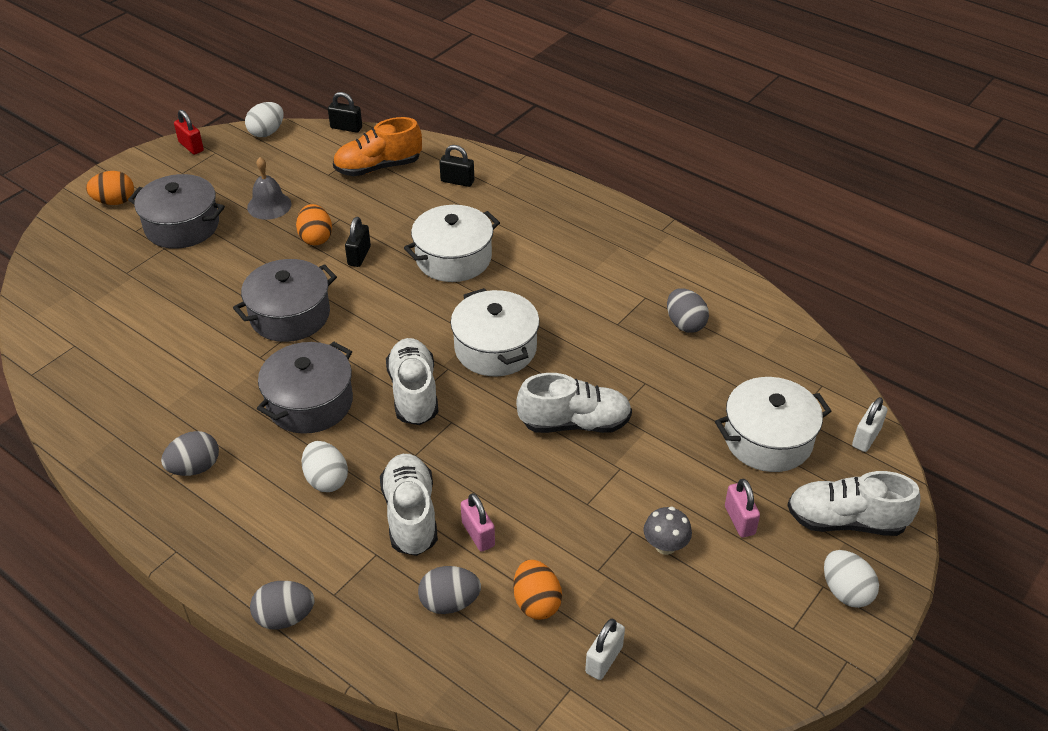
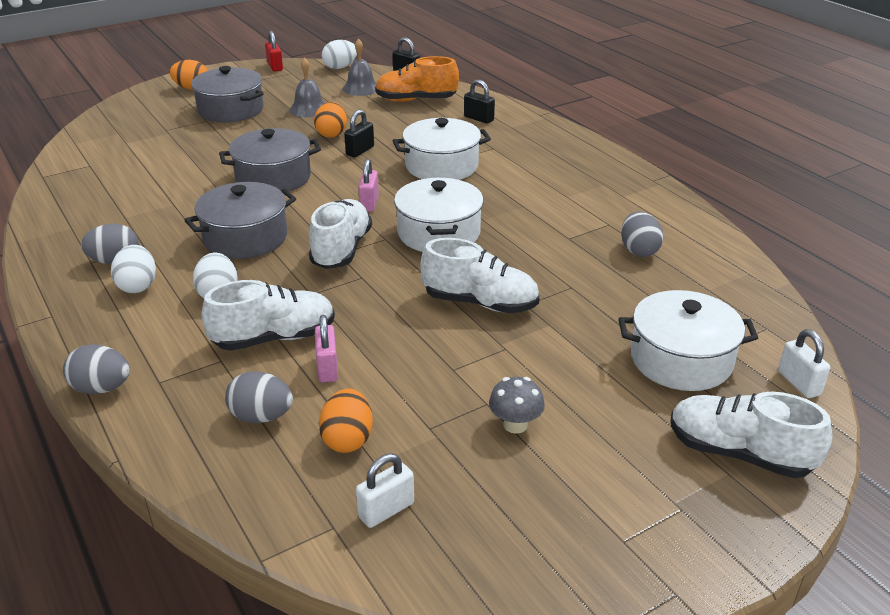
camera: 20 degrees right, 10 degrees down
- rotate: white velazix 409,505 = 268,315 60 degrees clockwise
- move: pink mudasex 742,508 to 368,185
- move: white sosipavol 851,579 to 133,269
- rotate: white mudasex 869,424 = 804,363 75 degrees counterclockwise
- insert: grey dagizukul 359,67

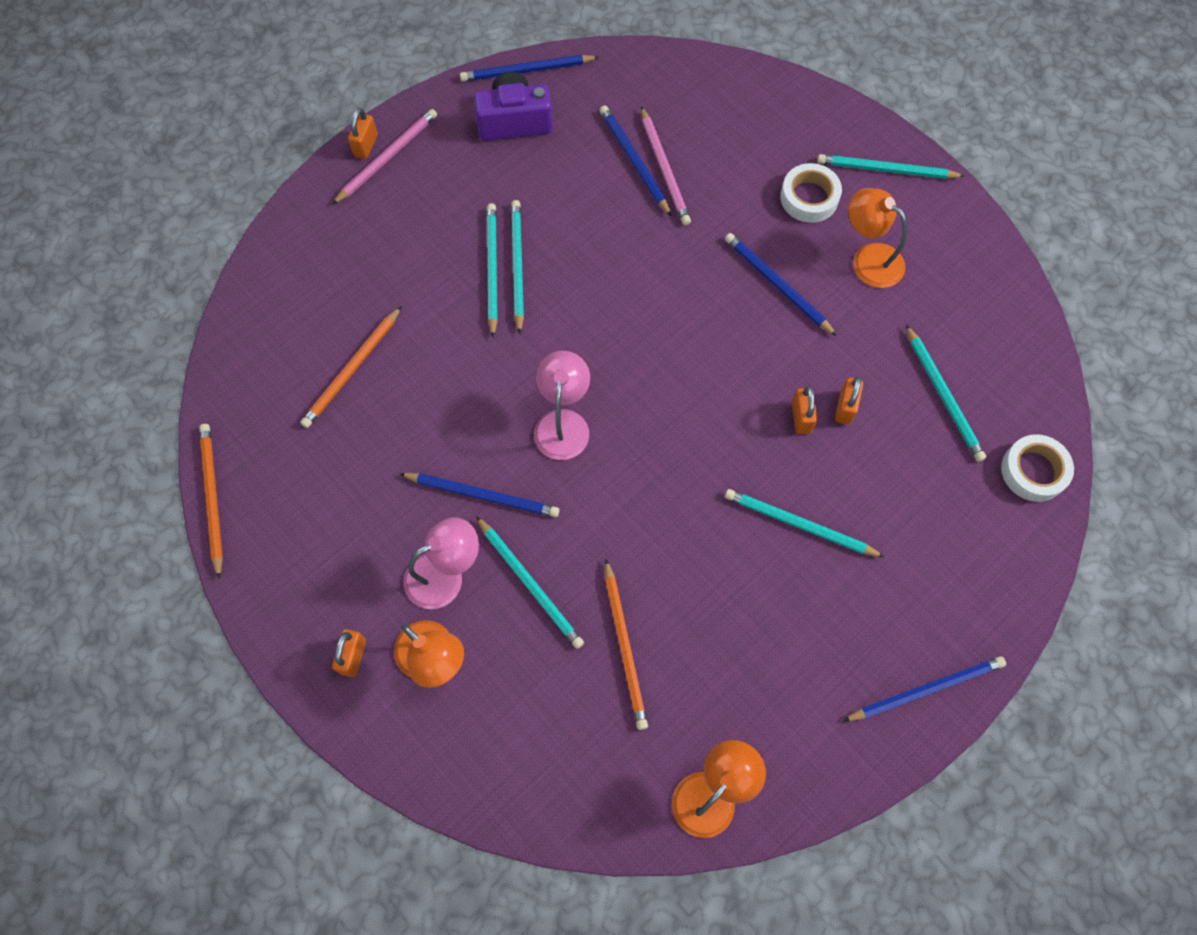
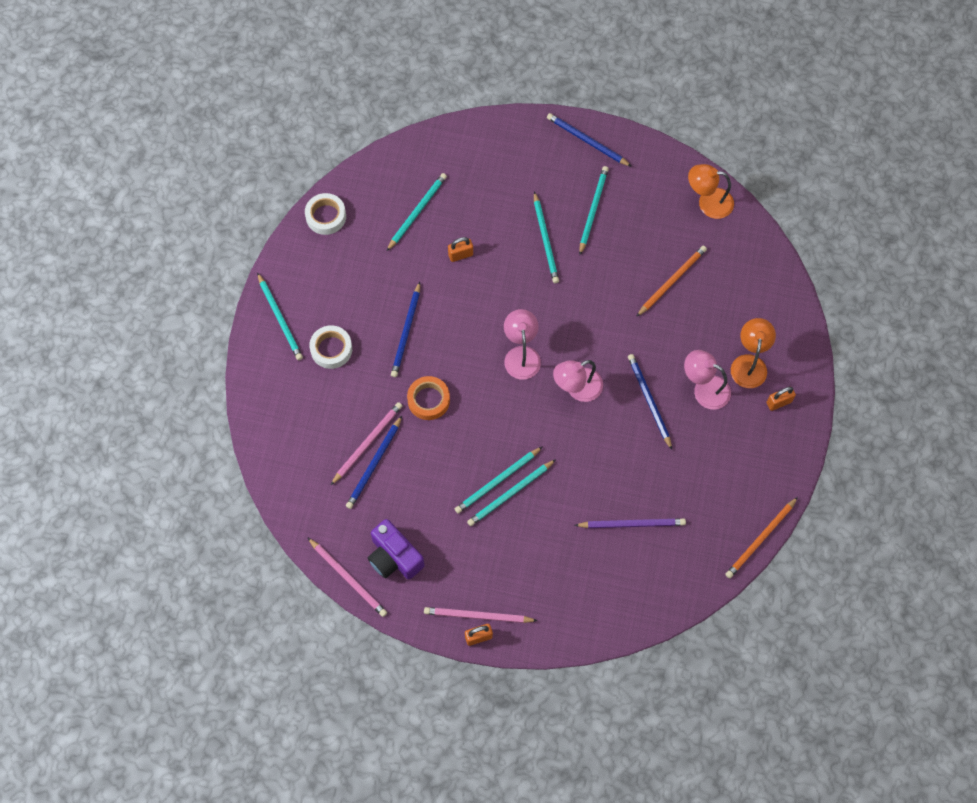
camera: 125 degrees left, 0 degrees up
- recolor: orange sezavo 351,367 to purple sezavo 630,523
- recolor: blue sezavo 529,68 to pink sezavo 347,577
- move: turquoise sezavo 530,582 to 594,210
- delete: orange mudasex 805,410
- delete: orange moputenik 877,238
- move: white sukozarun 1037,468 to 325,214
- insert: orange sukozarun 428,398
- insert: pink moputenik 522,344

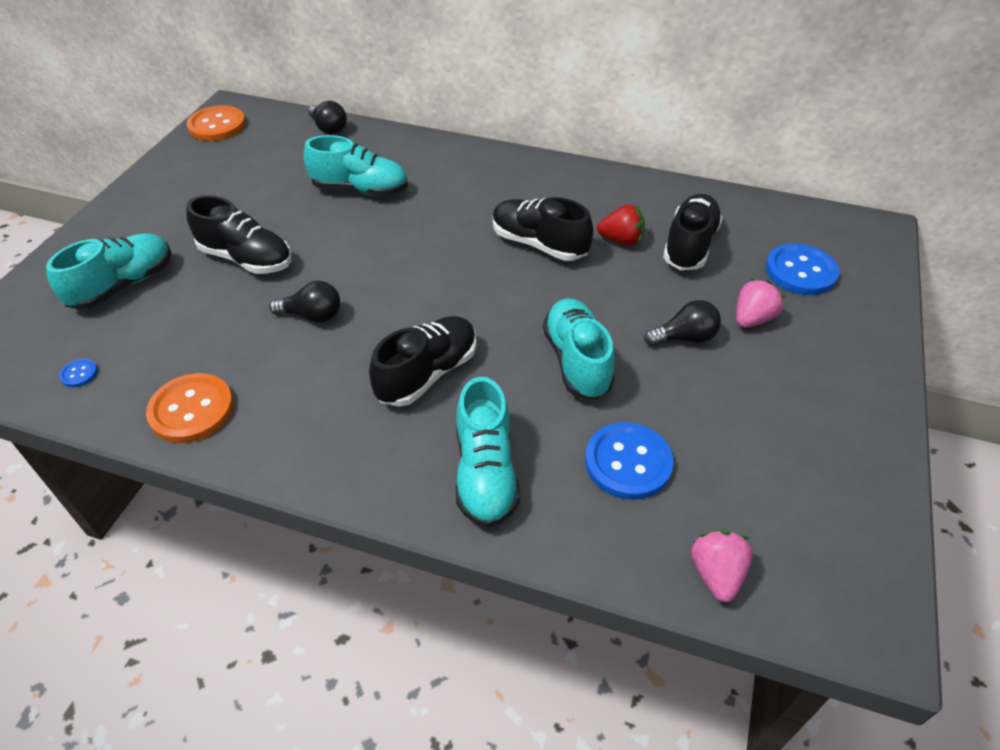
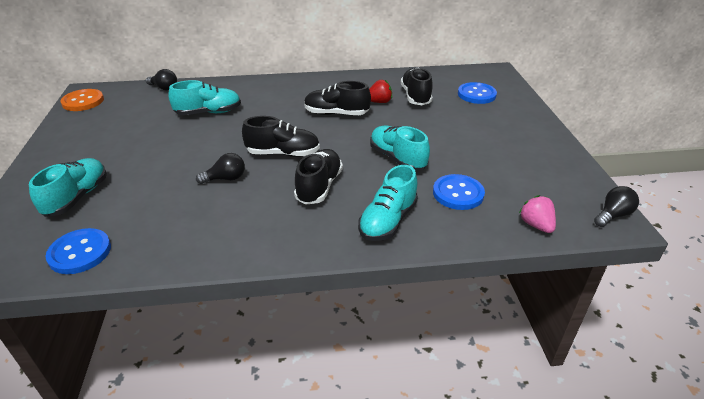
camera: 25 degrees left, 10 degrees down
- resize: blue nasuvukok 78,373 = 78,251 x2.25
- delete: orange nasuvukok 190,408
- move: black velazix 238,234 to 281,136
- rotate: turquoise velazix 488,452 = 388,203 60 degrees clockwise
- move: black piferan 682,323 to 616,206
- delete: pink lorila 760,303

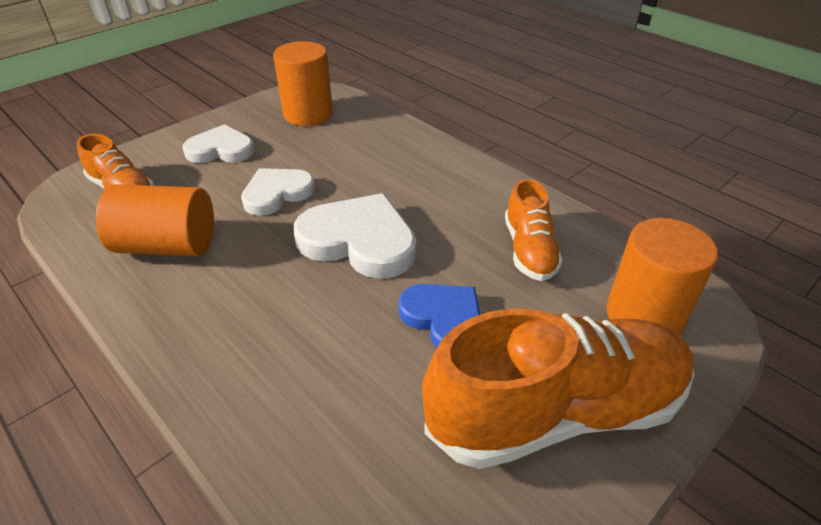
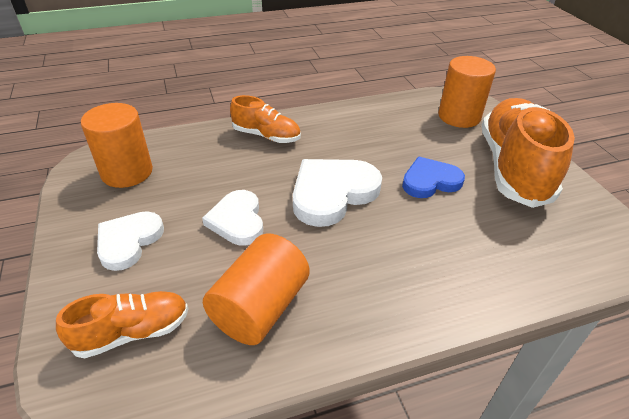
camera: 65 degrees left, 0 degrees up
- move: orange velazix 534,230 to 265,119

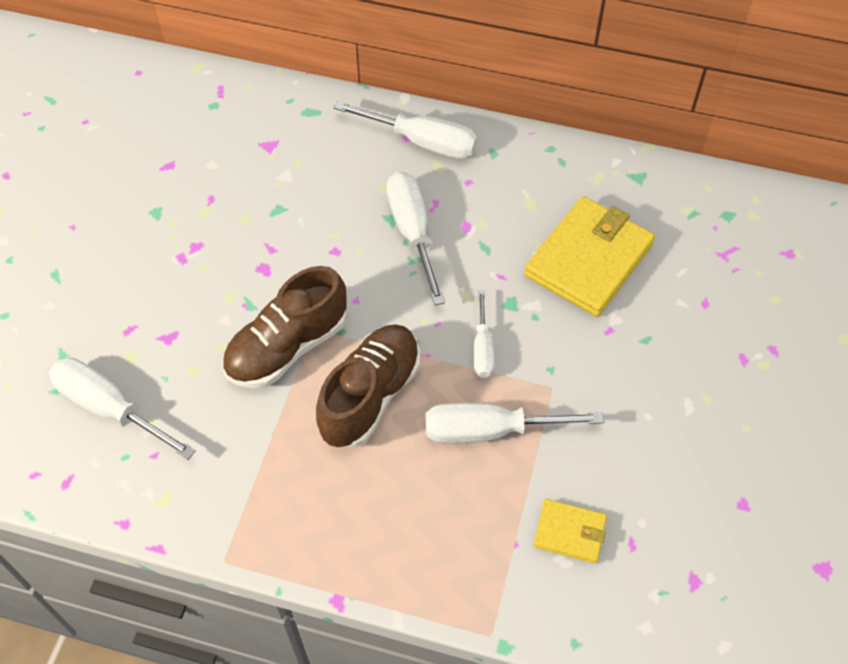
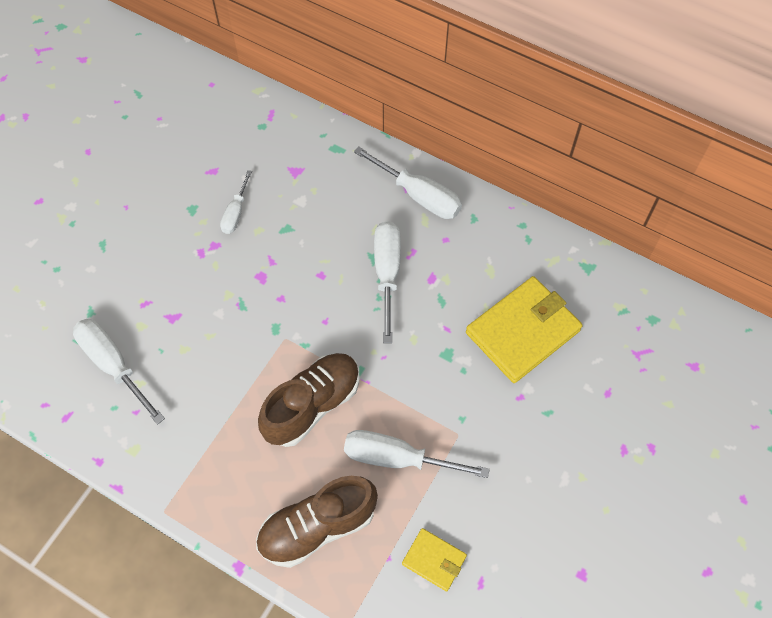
camera: 15 degrees right, 5 degrees up
- move: brown velazix 284,327 to 317,522
- move: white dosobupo 483,334 to 236,202

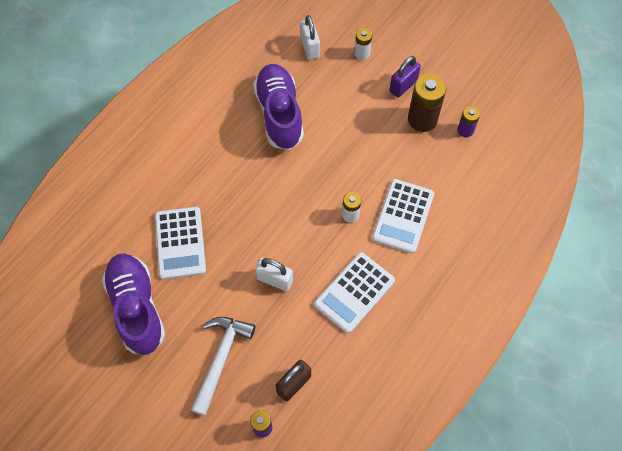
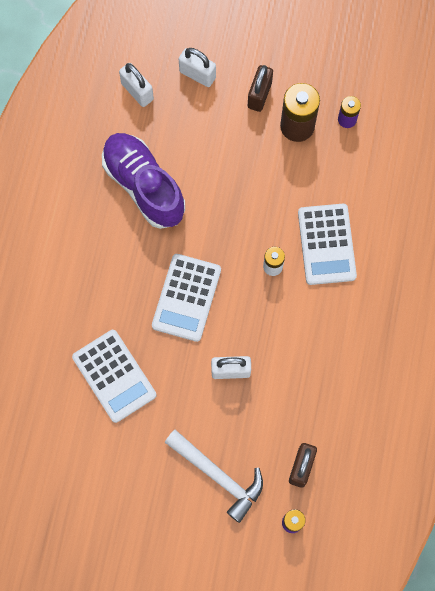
camera: 25 degrees left, 10 degrees up
- delete: purple velazix 133,304
- rotate: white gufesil 223,366 = 214,476 135 degrees clockwise
- move: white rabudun 354,292 to 186,298
- replace: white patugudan 363,44 to white mudasex 197,67
- recolor: purple mudasex 405,76 to brown mudasex 260,88

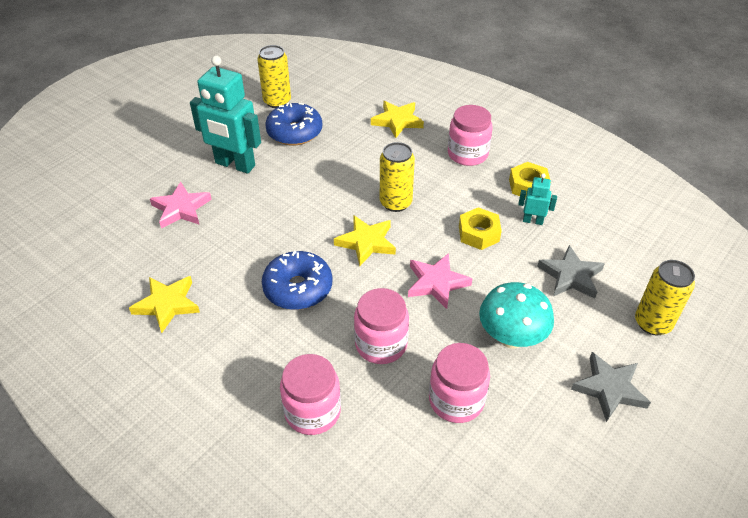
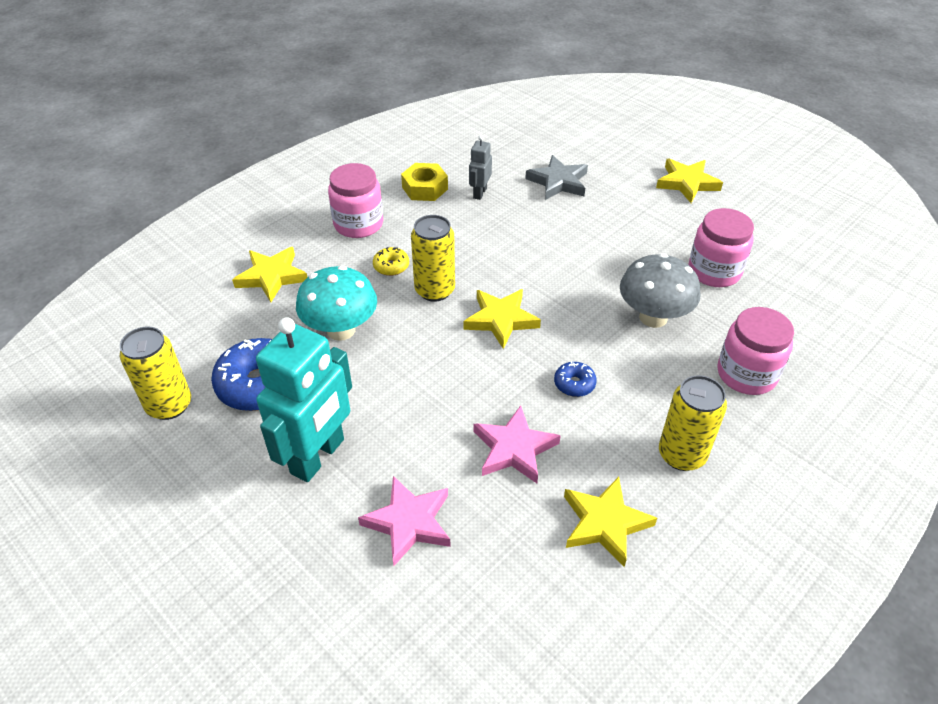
camera: 85 degrees left, 0 degrees up
- resize: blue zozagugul 297,280 = 575,379 x0.49
- replace: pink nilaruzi 381,326 to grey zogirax 660,290
- move: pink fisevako 440,281 to 517,444
- delete: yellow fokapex 480,228
- move: turquoise zogirax 516,315 to 336,303
- recolor: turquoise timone 537,199 to grey timone 480,167
- recolor: grey fisevako 611,387 to yellow fisevako 689,180
- move: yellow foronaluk 665,297 to 693,423
- insert: yellow zozagugul 391,261

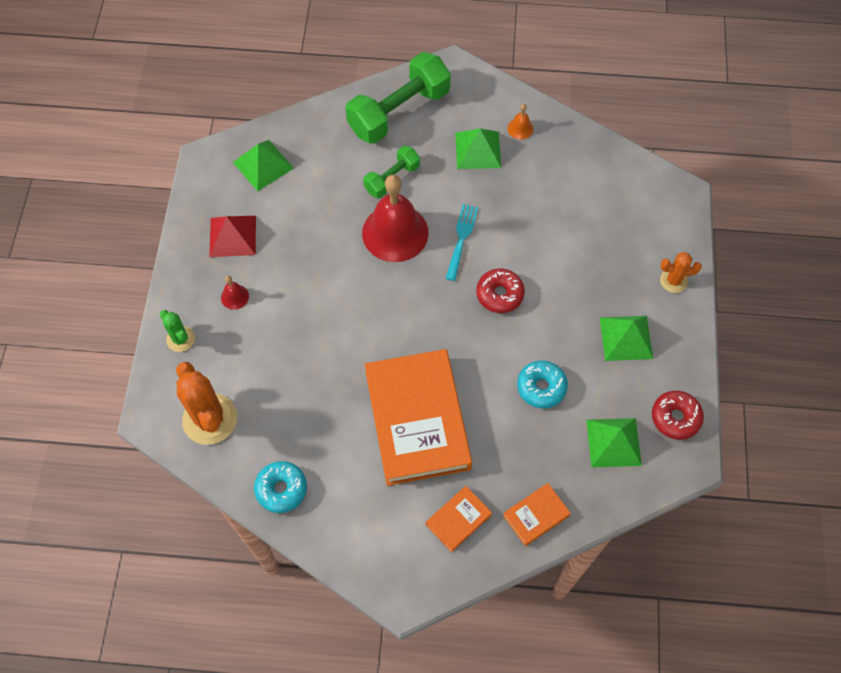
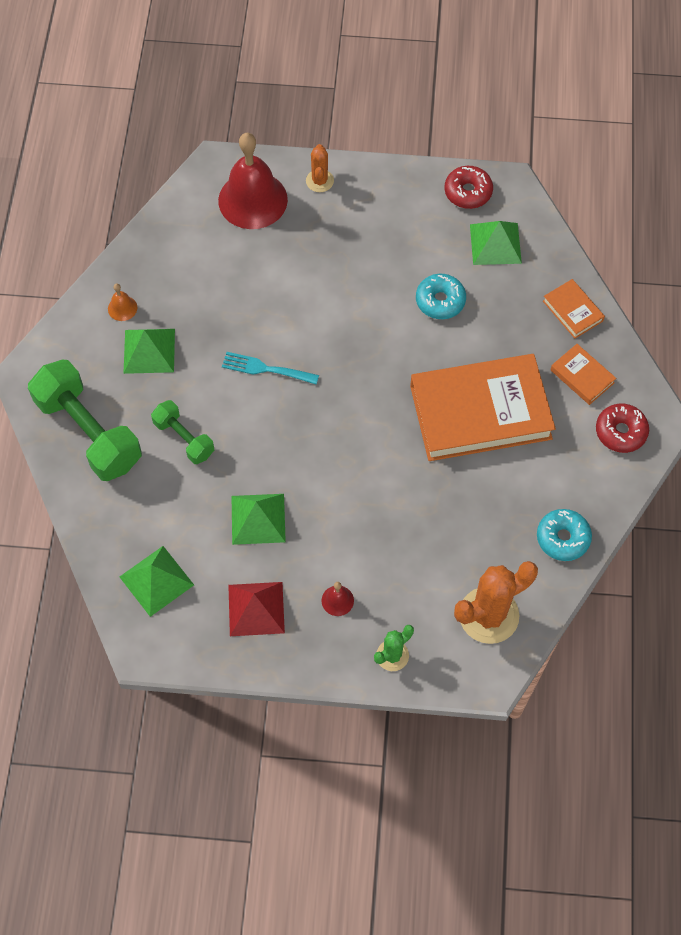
camera: 90 degrees left, 0 degrees up
- move: red dagizukul 395,218 to 253,181
- move: red zozagugul 500,290 to 622,428
- move: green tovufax 626,338 to 259,519

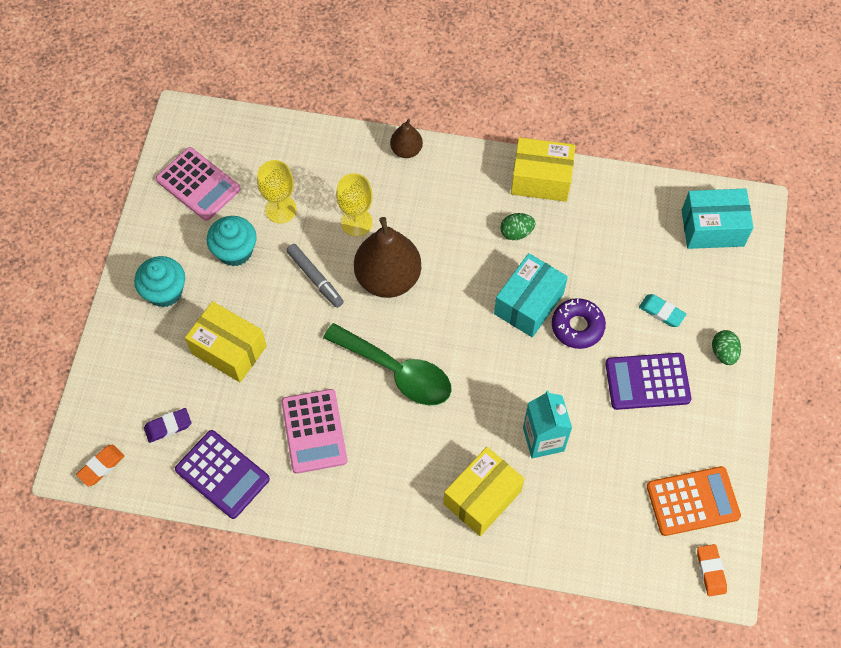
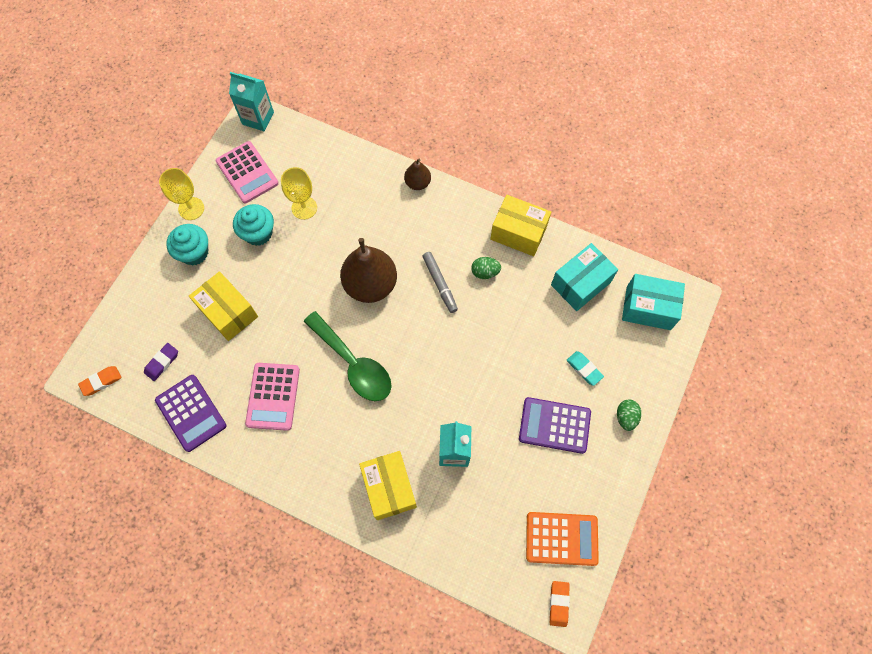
camera: 15 degrees right, 5 degrees up
- rotate: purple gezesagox 167,425 = 161,362 45 degrees counterclockwise
- move: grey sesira 315,276 to 440,282
- move: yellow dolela 354,205 to 181,194
- rotate: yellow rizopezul 484,491 = 388,485 75 degrees counterclockwise
- move: turquoise rizopezul 531,295 to 584,277
- delete: purple zozagugul 579,323
- insert: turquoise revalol 251,101

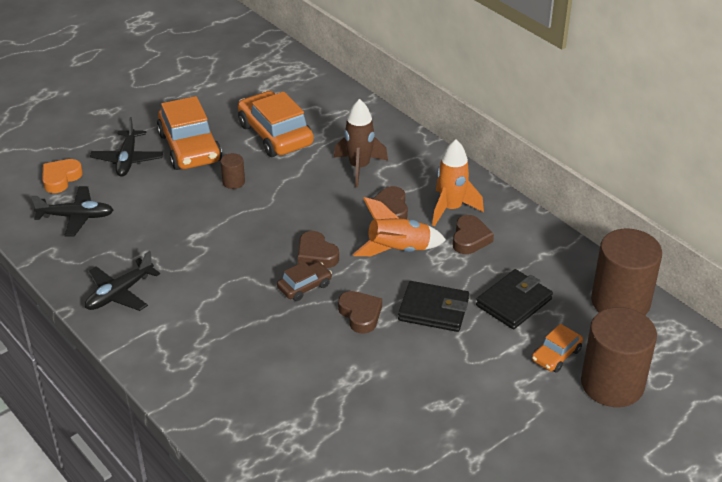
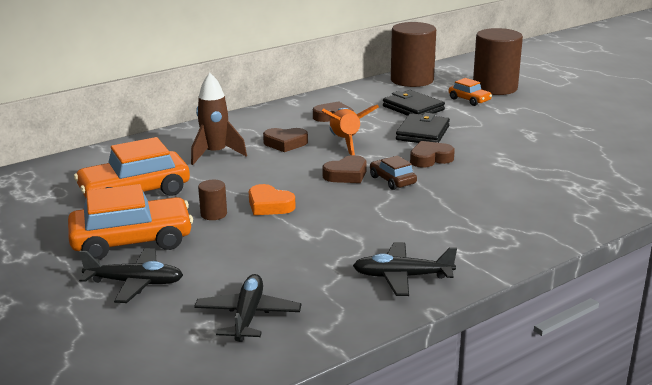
camera: 85 degrees left, 15 degrees down
- move: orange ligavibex 62,176 to 272,199
- rotate: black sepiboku 122,281 = 405,269 135 degrees clockwise
- delete: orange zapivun 458,183

